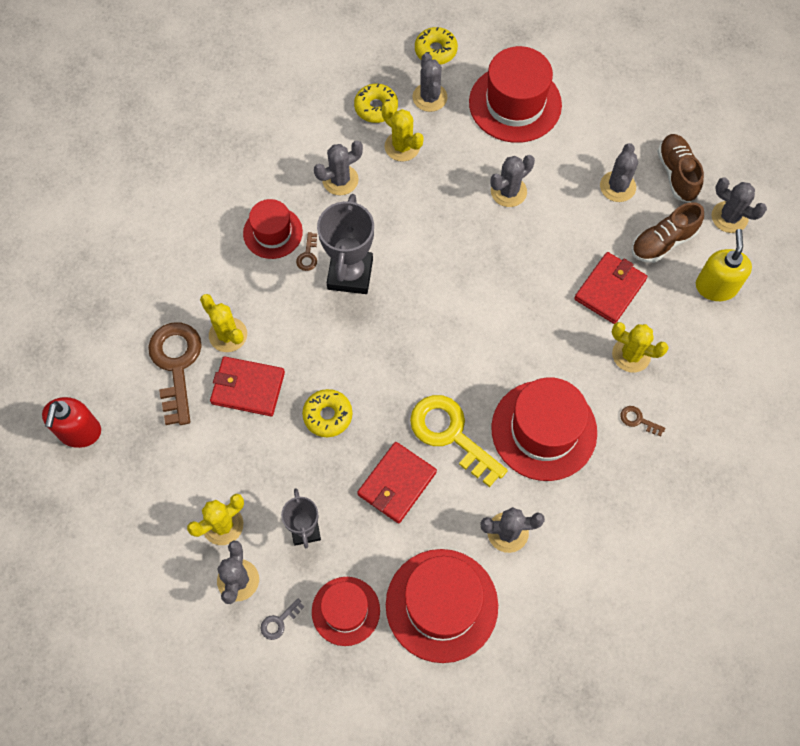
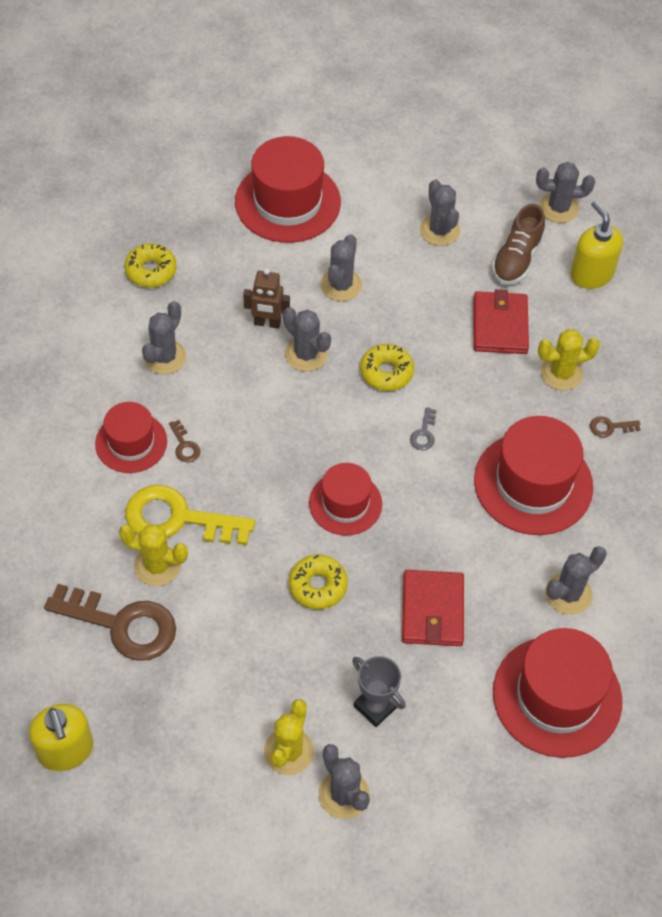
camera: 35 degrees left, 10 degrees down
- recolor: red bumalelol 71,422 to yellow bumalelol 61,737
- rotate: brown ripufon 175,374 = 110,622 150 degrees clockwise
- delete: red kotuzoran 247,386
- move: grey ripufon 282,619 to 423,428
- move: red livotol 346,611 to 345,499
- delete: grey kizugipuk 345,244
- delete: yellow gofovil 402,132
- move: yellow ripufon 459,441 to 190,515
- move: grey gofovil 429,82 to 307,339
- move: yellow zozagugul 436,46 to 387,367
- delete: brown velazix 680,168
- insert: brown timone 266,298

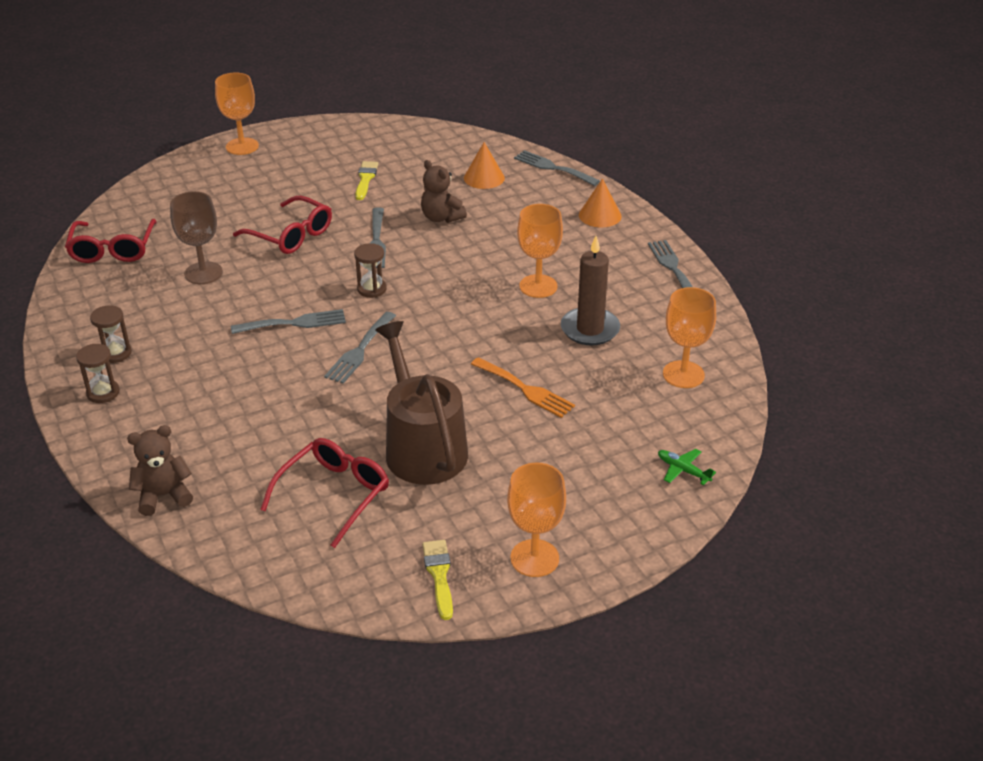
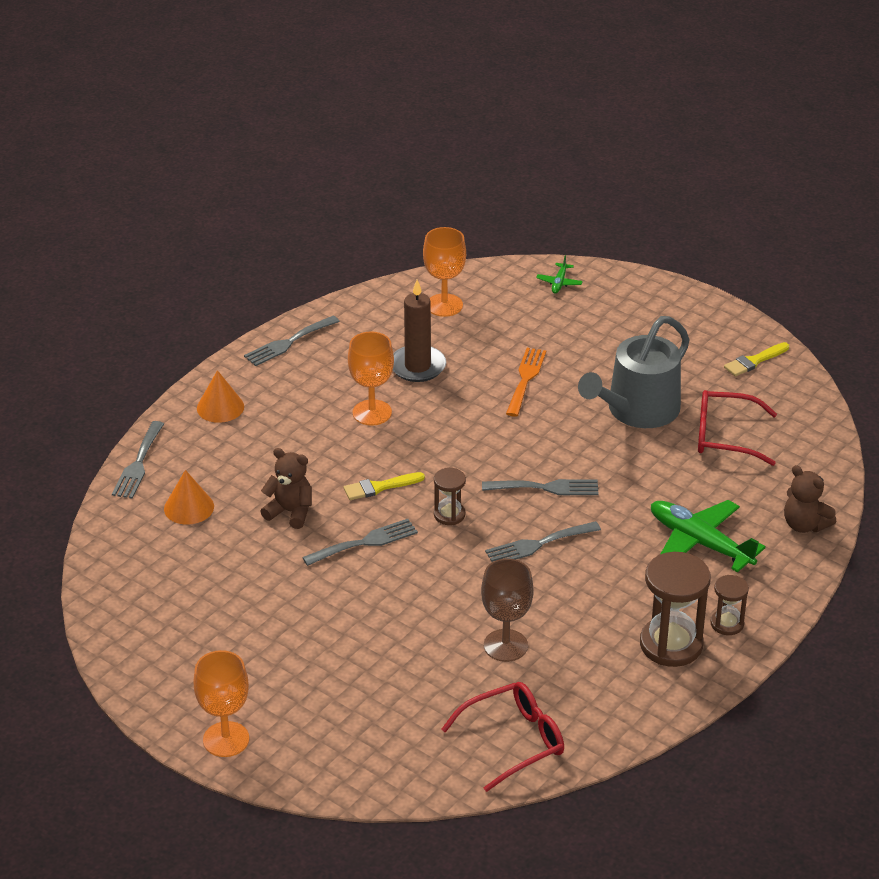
camera: 115 degrees left, 0 degrees up
- resize: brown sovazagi 111,334 = 675,609 x1.87
- rotate: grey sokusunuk 288,321 = 543,541 75 degrees counterclockwise
- delete: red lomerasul 282,225
- move: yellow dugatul 367,180 to 384,486
- recolor: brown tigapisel 421,403 to grey tigapisel 634,372
- rotate: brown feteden 444,191 = 286,488 90 degrees counterclockwise
- delete: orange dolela 536,520
- insert: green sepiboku 708,536

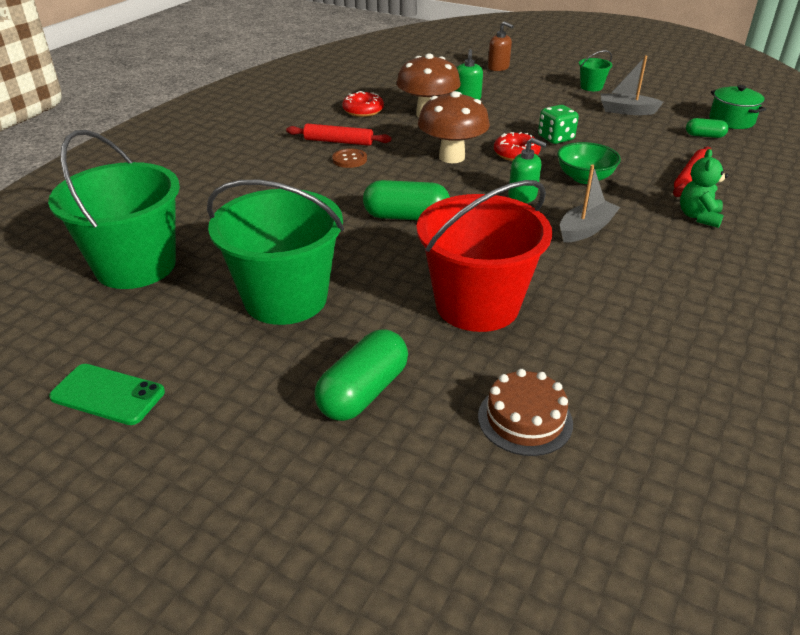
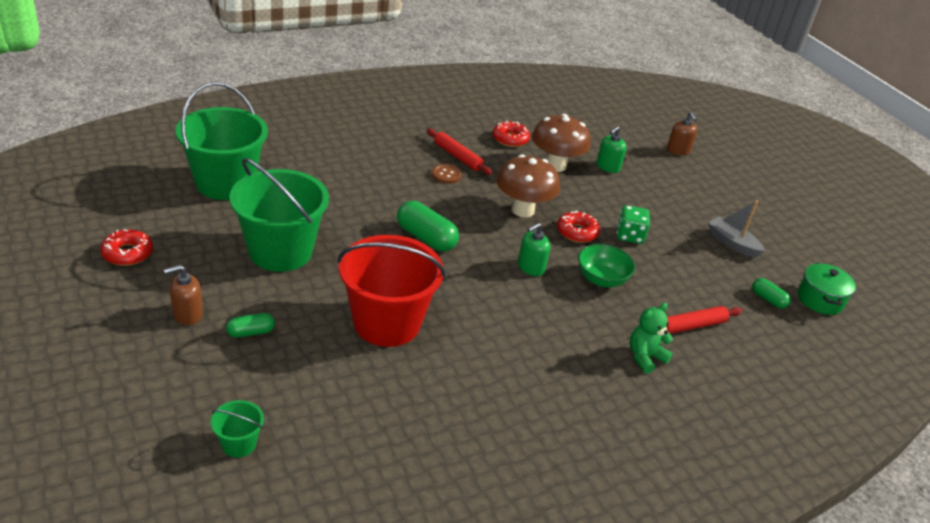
camera: 30 degrees right, 0 degrees up
- replace: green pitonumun 107,394 to red zozagugul 126,247
- resize: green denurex 361,375 = 250,325 x0.56
- delete: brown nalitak 525,412
- rotate: green bumalelol 527,170 = 534,249 75 degrees clockwise
- delete: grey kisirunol 590,204
- move: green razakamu 595,70 to 237,429
- insert: brown bumalelol 183,295

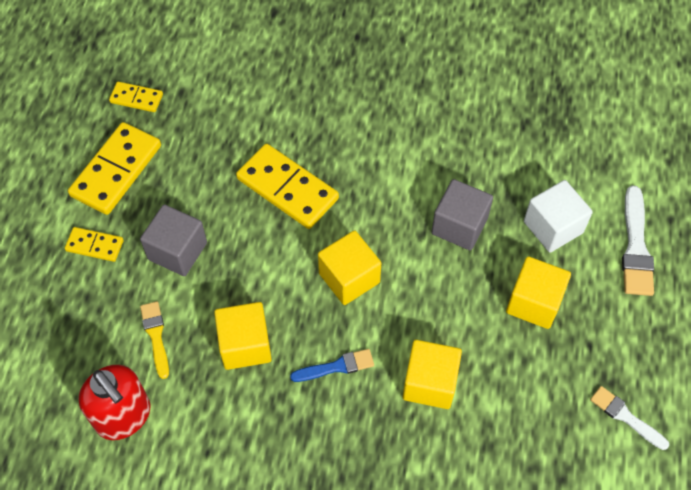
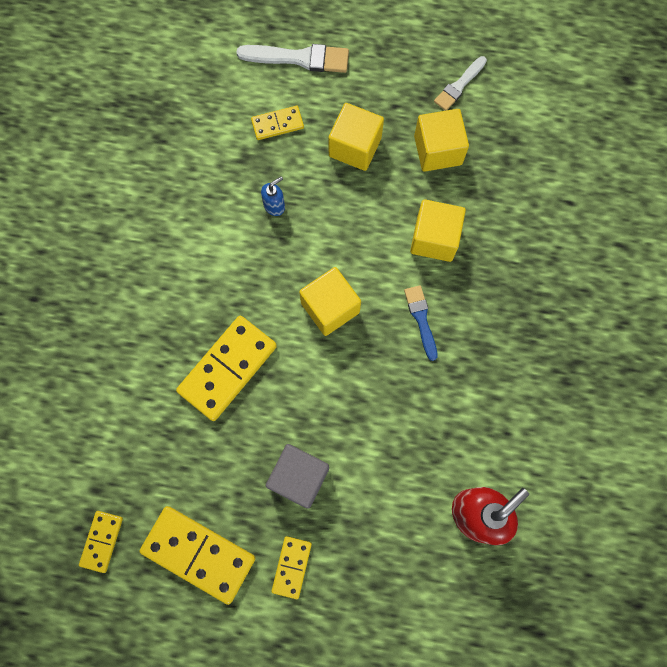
camera: 90 degrees left, 15 degrees up
- delete: yellow dugatul 154,340
- move: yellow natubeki 243,336 to 441,140
- replace: grey natubeki 462,214 to blue bumalelol 273,196
- replace: white natubeki 558,216 to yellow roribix 277,123

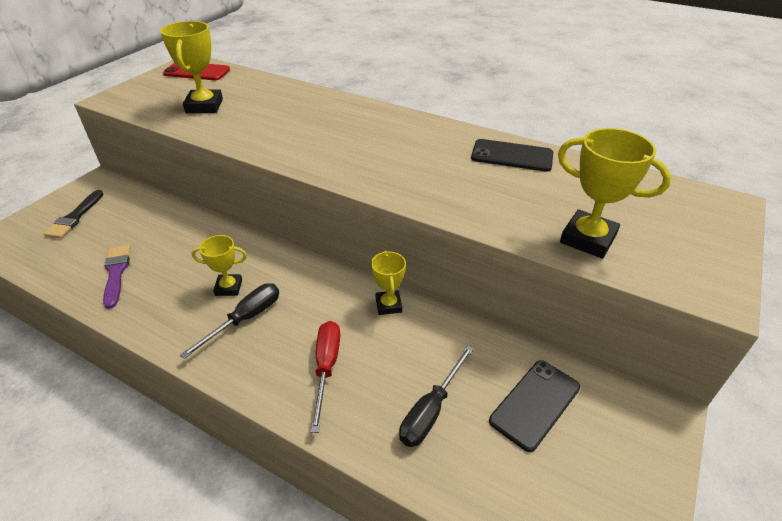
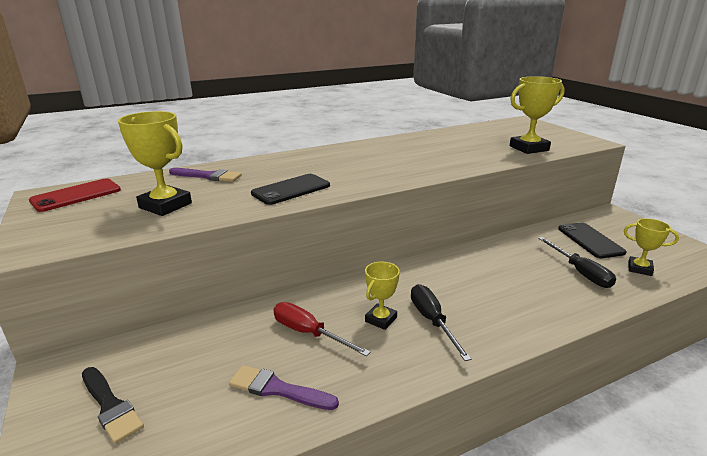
camera: 55 degrees left, 15 degrees down
- move: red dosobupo 325,377 to 322,329
- move: yellow kizugipuk 388,283 to 651,247
- move: black pitonumun 512,155 to 290,189
- insert: purple dugatul 205,175

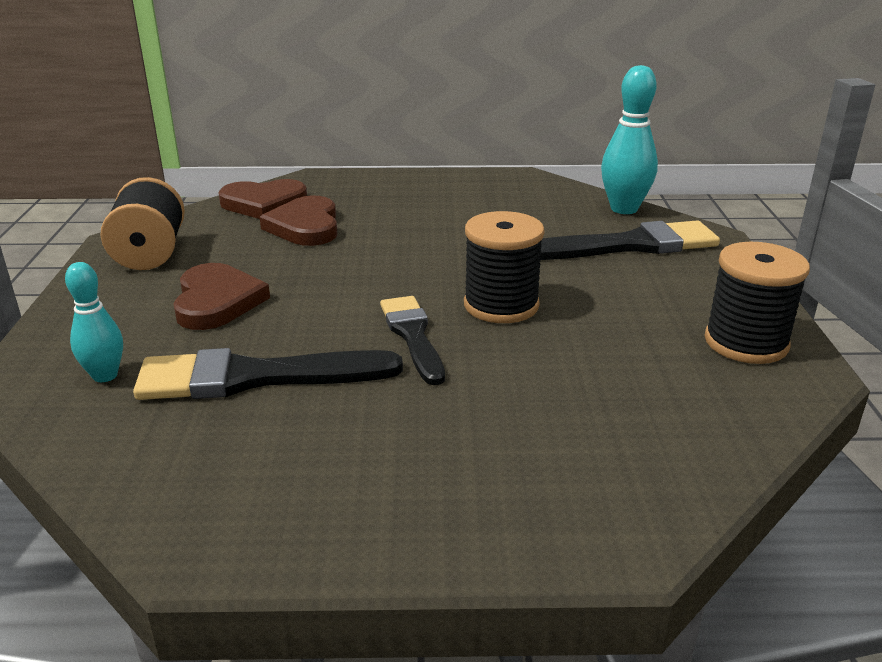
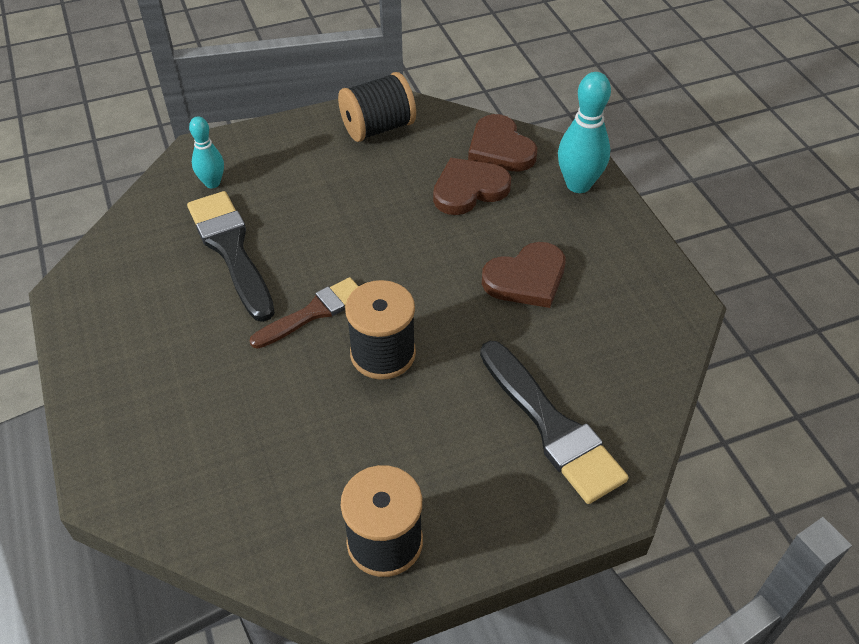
camera: 70 degrees right, 20 degrees up
- move: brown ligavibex 221,296 to 523,275
- recolor: black dugatul 412,340 to brown dugatul 304,313
- move: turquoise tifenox 629,139 to 584,132

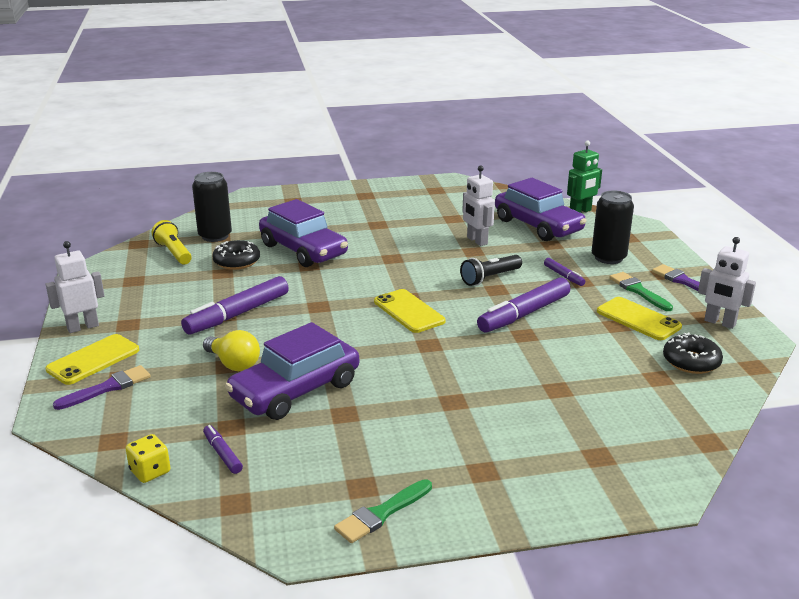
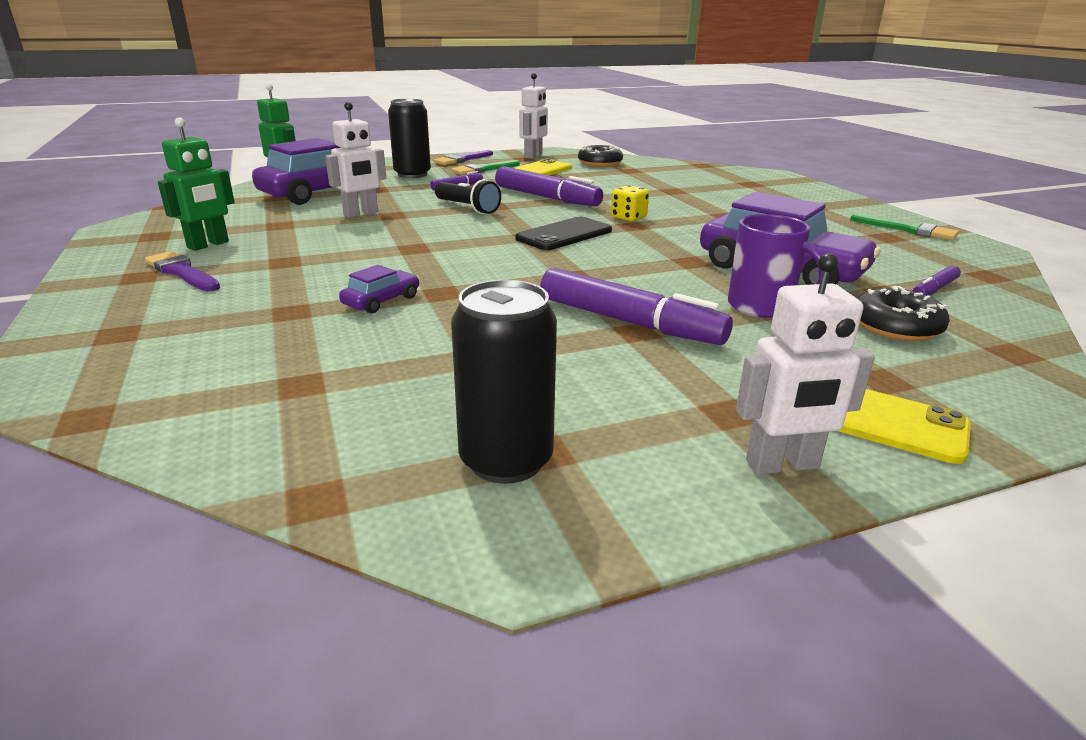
camera: 100 degrees left, 0 degrees up
- rotate: white timone 75,287 = 805,363 60 degrees counterclockwise
- move: purple dugatul 102,387 to 182,271
- move: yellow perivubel 148,458 to 630,203
- delete: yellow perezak 172,242
- move: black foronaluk 212,207 to 504,382
- replace: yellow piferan 231,350 to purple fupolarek 778,266
- move: black zozagugul 236,255 to 903,313
- resize: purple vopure 303,233 = 379,289 x0.44
- recolor: yellow pitonumun 409,311 to black pitonumun 564,233
- insert: green timone 196,184

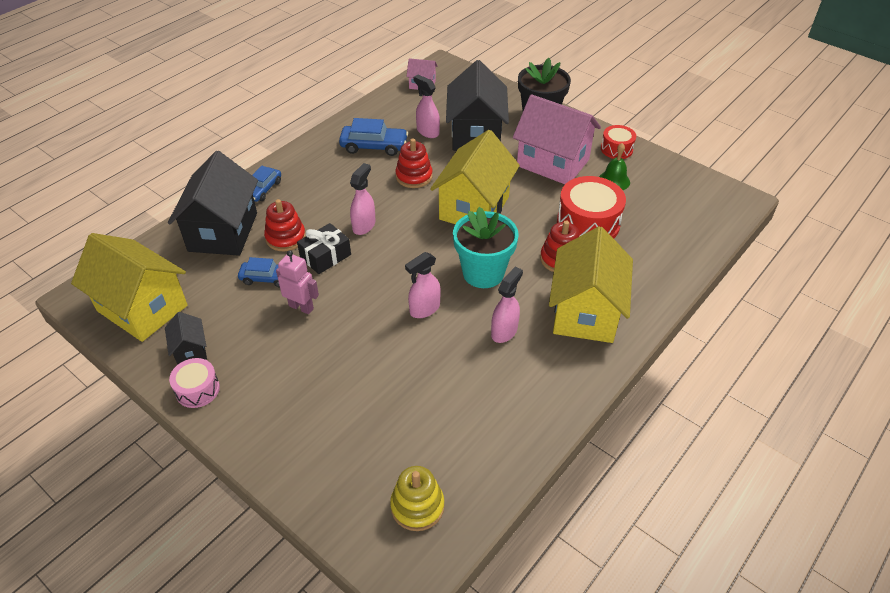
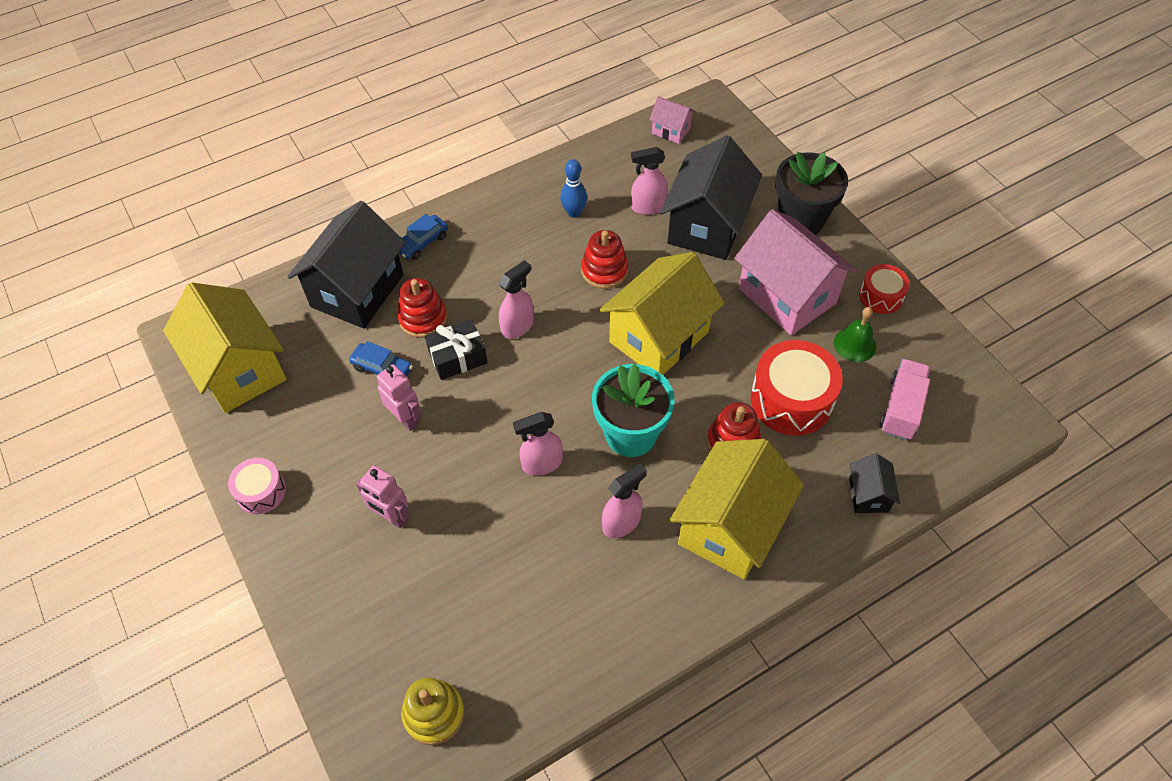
camera: 20 degrees right, 10 degrees up
- move: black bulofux 186,338 to 874,483
- replace: blue vopure 373,137 to blue tifenox 573,188
- rotate: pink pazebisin 427,106 = 649,181 75 degrees counterclockwise
- insert: pink timone 382,496
- insert: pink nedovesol 905,399

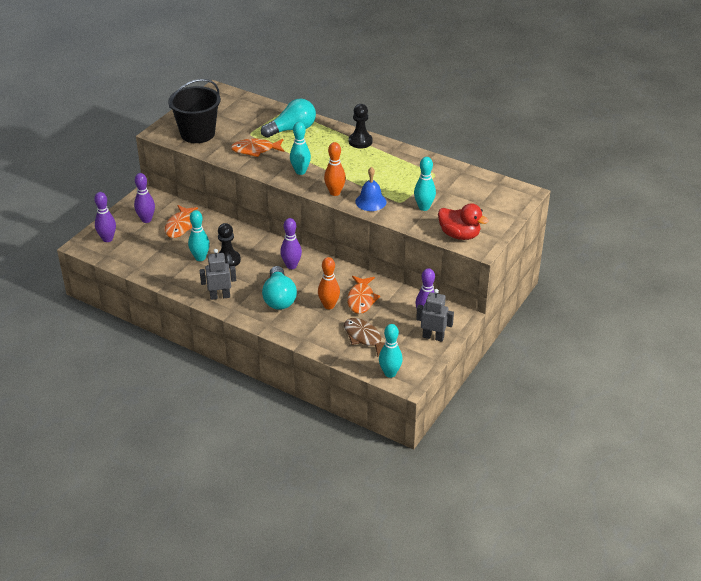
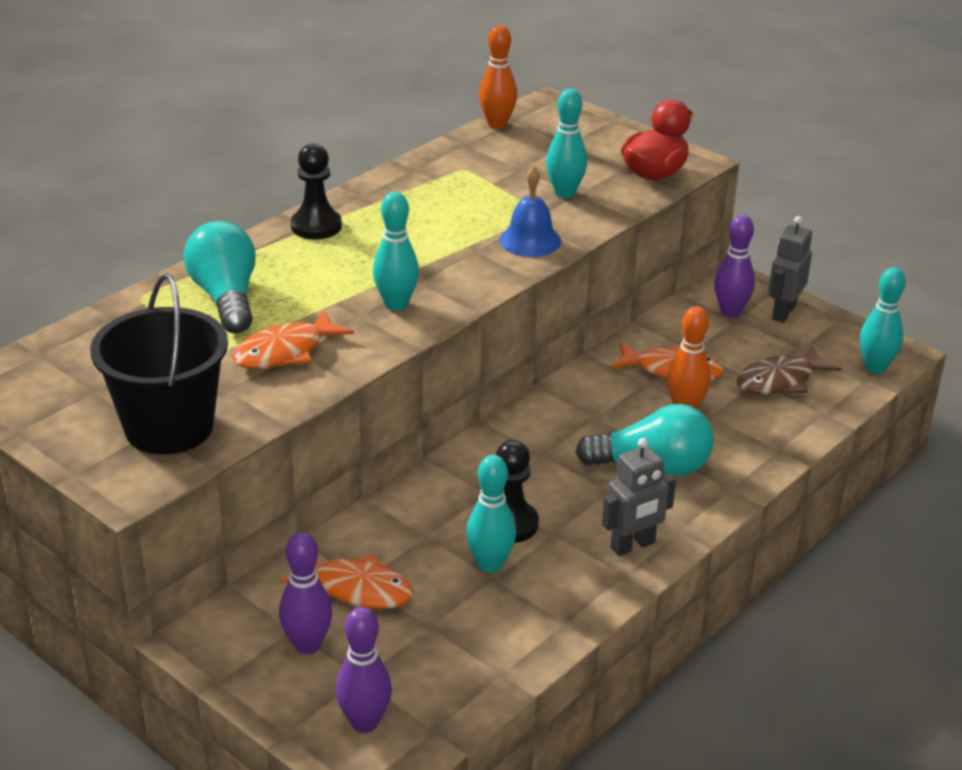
camera: 80 degrees left, 5 degrees down
- rotate: grey timone 218,274 = 639,497 120 degrees counterclockwise
- rotate: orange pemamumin 258,148 = 293,339 45 degrees clockwise
- delete: purple tifenox 291,243
- move: orange tifenox 335,169 to 498,77

